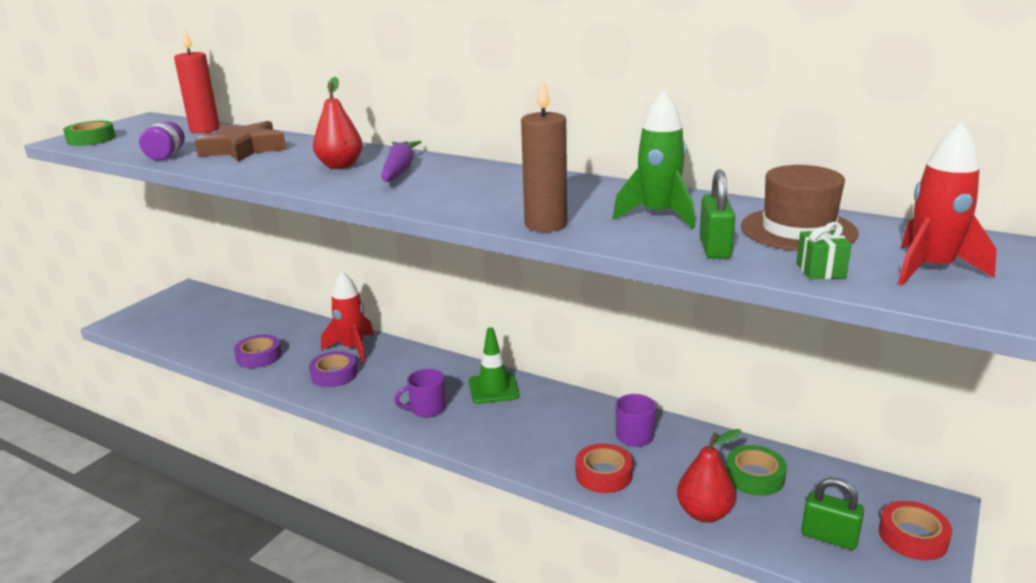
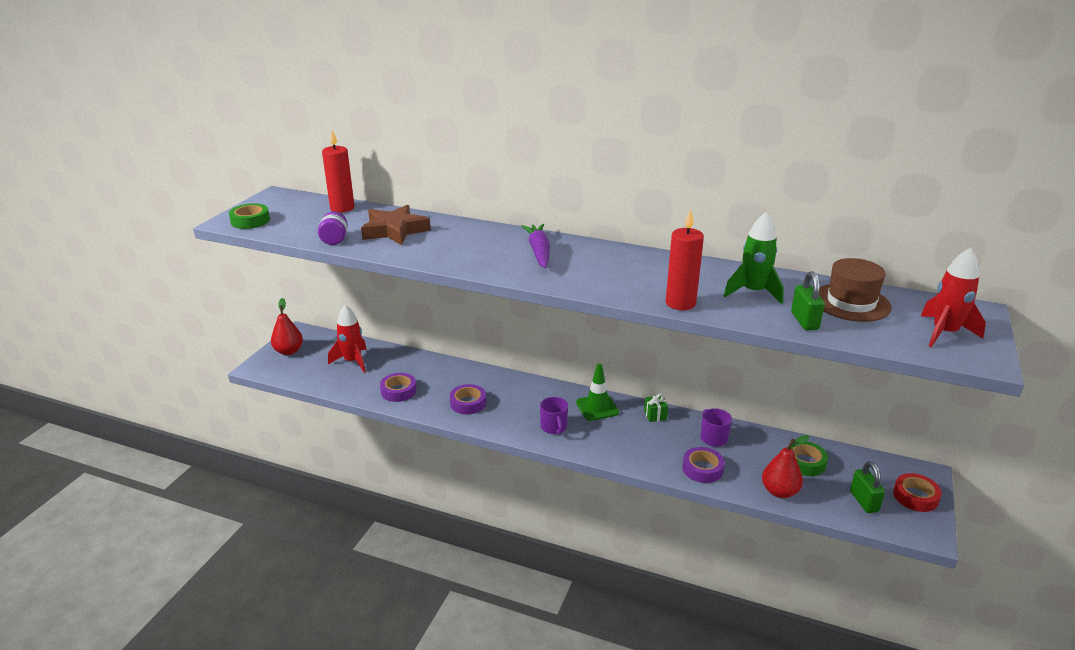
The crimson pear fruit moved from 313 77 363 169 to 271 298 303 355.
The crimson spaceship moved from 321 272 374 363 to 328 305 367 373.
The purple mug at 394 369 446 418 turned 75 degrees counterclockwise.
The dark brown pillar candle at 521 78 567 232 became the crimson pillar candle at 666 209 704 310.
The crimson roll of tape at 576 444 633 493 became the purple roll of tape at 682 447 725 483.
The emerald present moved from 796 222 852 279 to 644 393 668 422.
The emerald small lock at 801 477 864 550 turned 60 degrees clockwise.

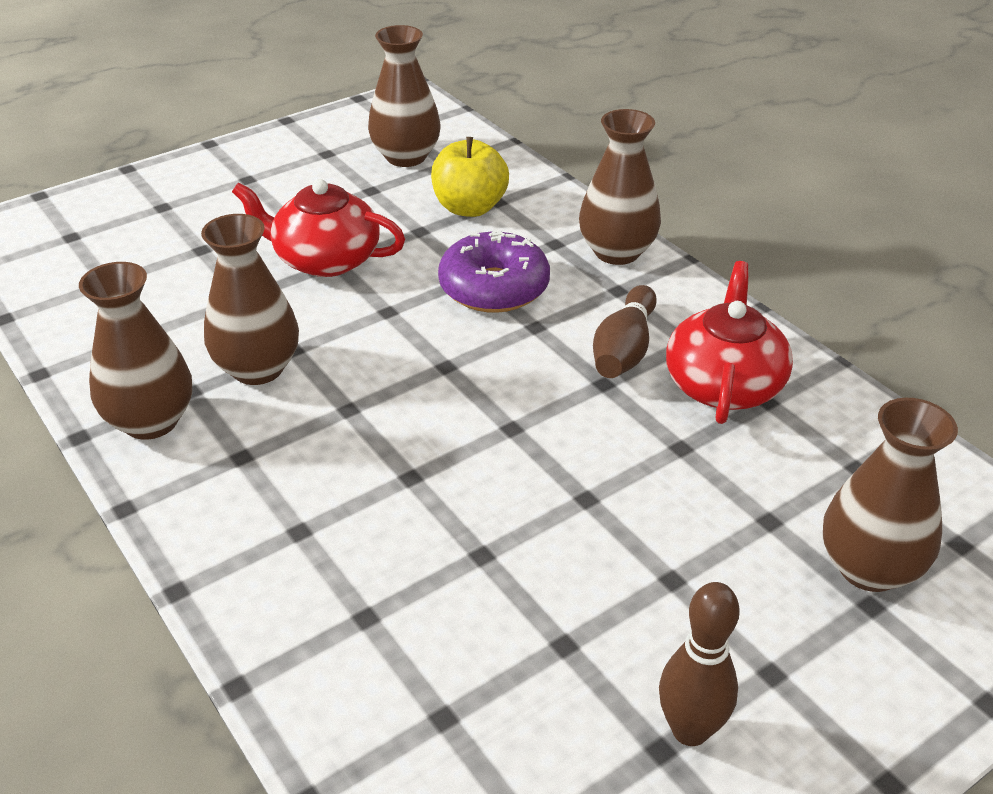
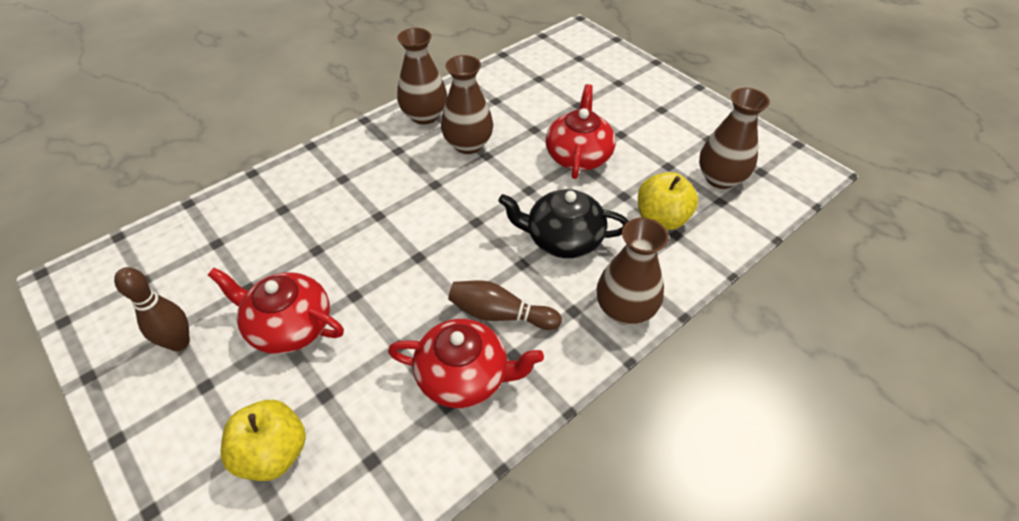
The purple glazed donut at 438 229 550 313 was replaced by the jet-black teapot at 498 189 629 258.
The dark brown tall vase at 823 398 958 592 was replaced by the golden apple at 221 400 306 481.
The crimson teapot at 208 268 344 354 appeared.

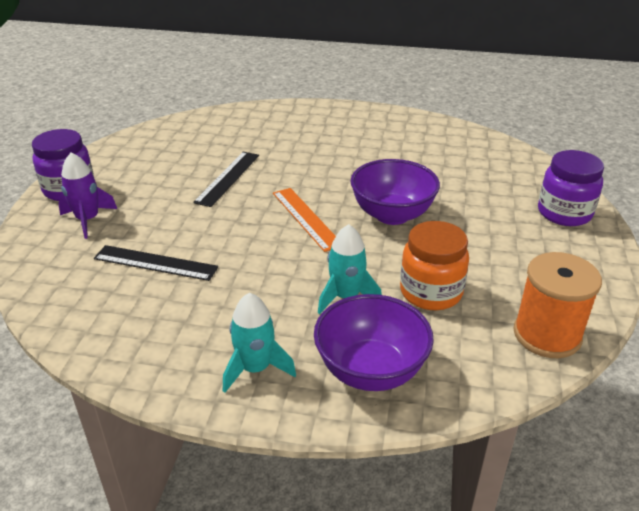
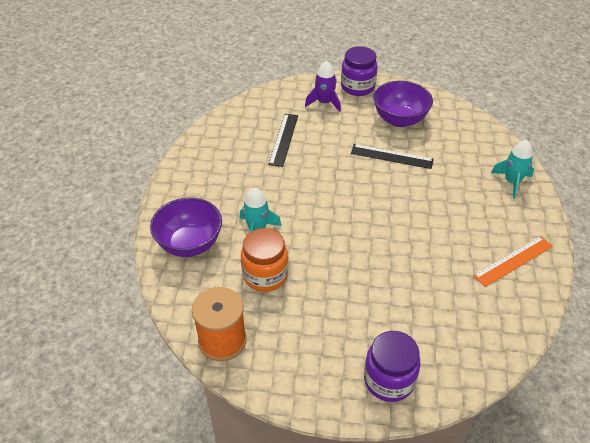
The aqua spaceship moved from 223 293 296 393 to 491 140 534 199.
The bright orange ruler moved from 273 188 336 252 to 473 236 553 287.
The purple deep dish moved from 351 159 440 225 to 373 81 433 127.

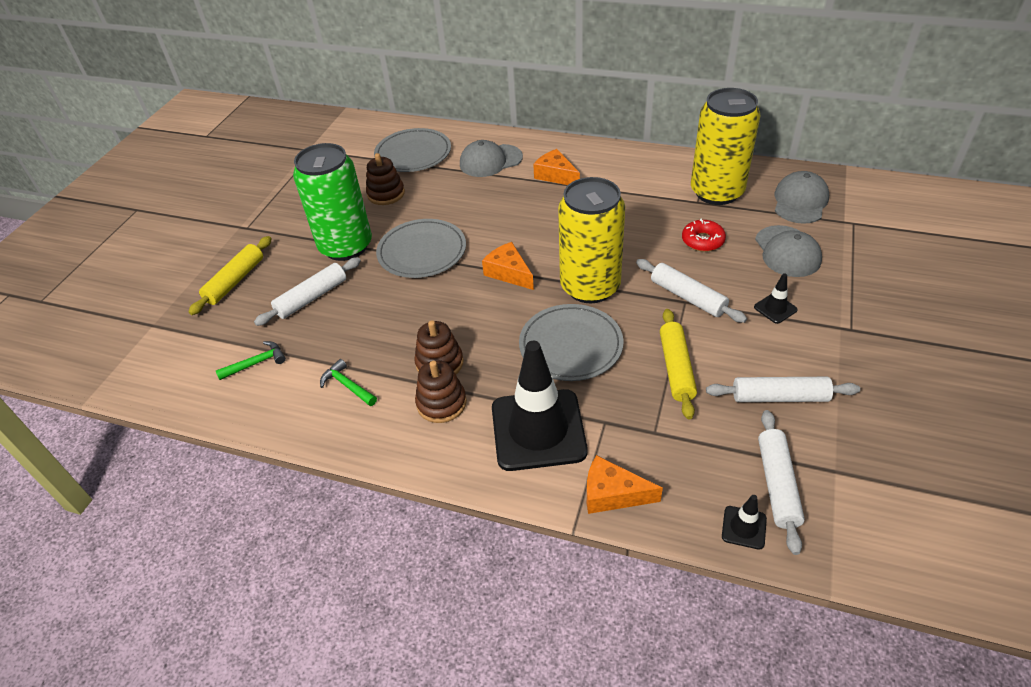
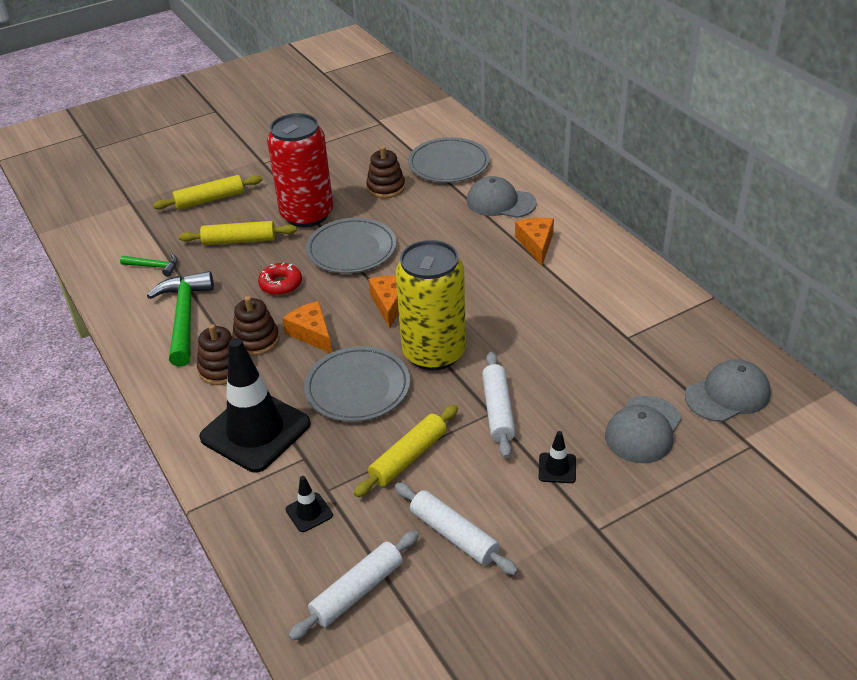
The snow-white dough roller at 254 257 361 326 became the golden dough roller at 179 221 297 245.
The emerald can at 293 143 372 261 became the crimson can at 267 113 333 227.
The emerald claw hammer at 320 359 377 406 changed to 2.02 times the size.
The bright orange cheese moved from 587 455 663 514 to 282 301 332 353.
The crimson glazed donut moved from 682 219 726 252 to 258 263 302 295.
The golden can at 691 88 761 205 disappeared.
The jet-black traffic cone moved from 722 495 767 550 to 286 476 333 532.

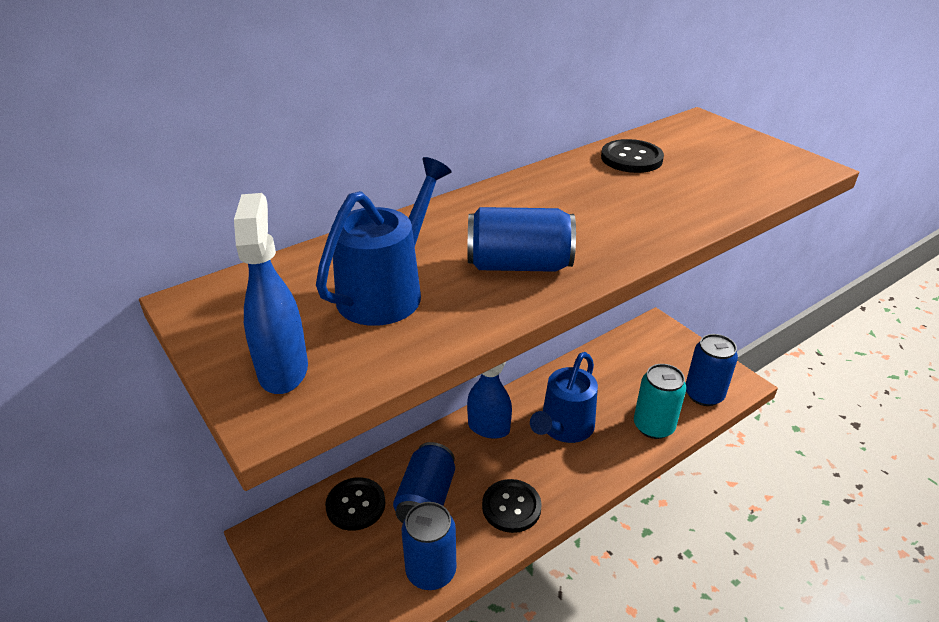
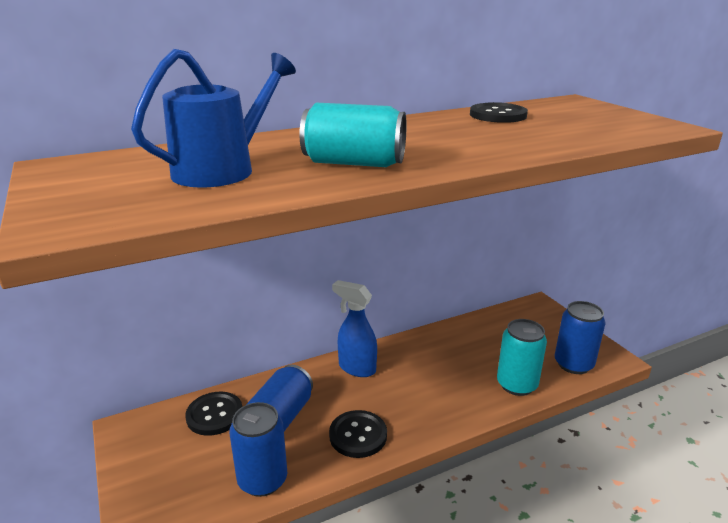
The blue sprayer at 234 193 308 394 disappeared.
The blue can at 468 207 576 272 became the aqua can at 299 103 407 167.
The blue watering pot at 530 352 598 443 disappeared.

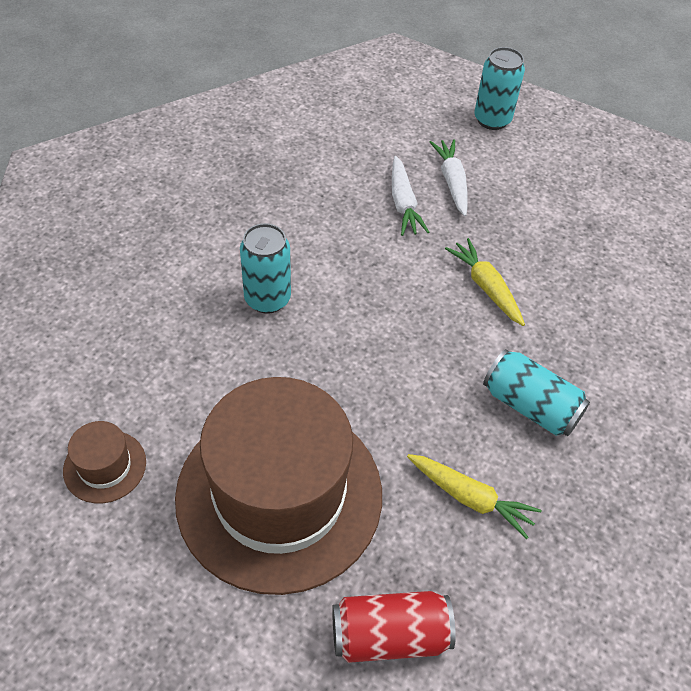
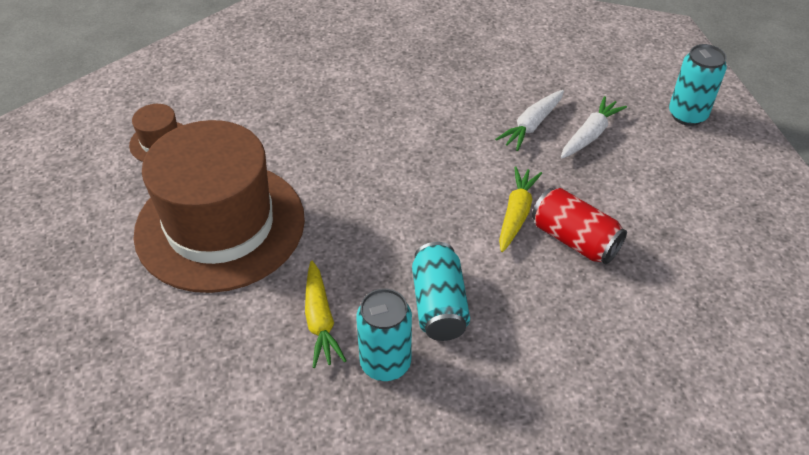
The aqua can moved from 240 223 291 314 to 356 288 412 381.
The crimson can moved from 332 591 456 663 to 532 188 627 265.

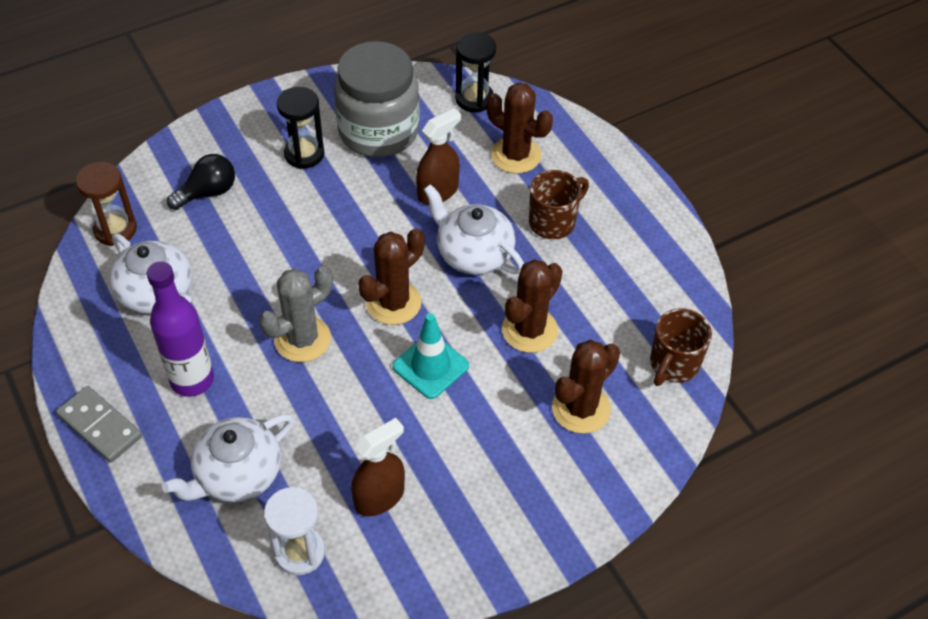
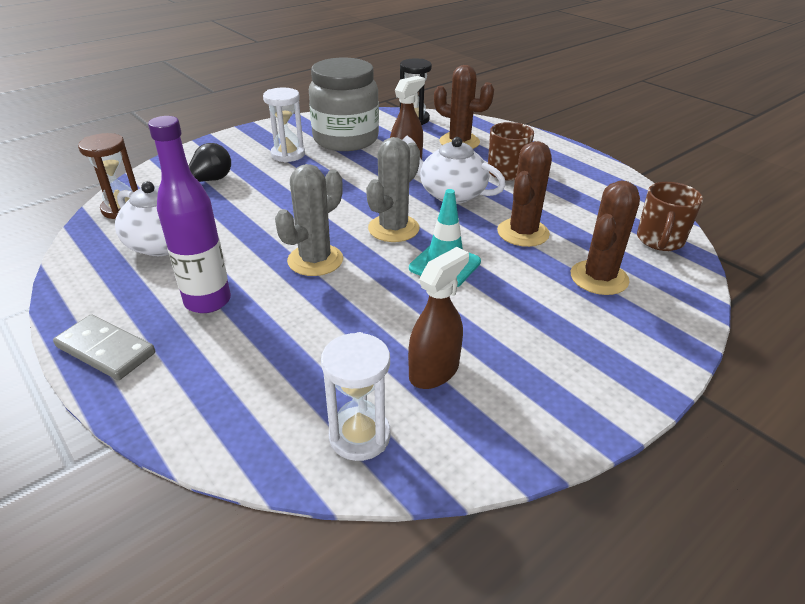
The snow-white teapot at 162 414 294 502 disappeared.
The jet-black sandglass at 277 87 325 169 became the snow-white sandglass at 263 87 305 162.
The dark brown prickly plant at 358 228 425 325 became the gray prickly plant at 366 137 420 242.

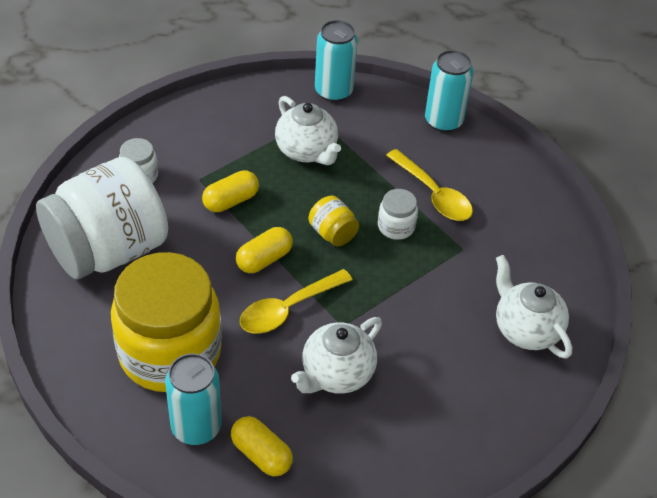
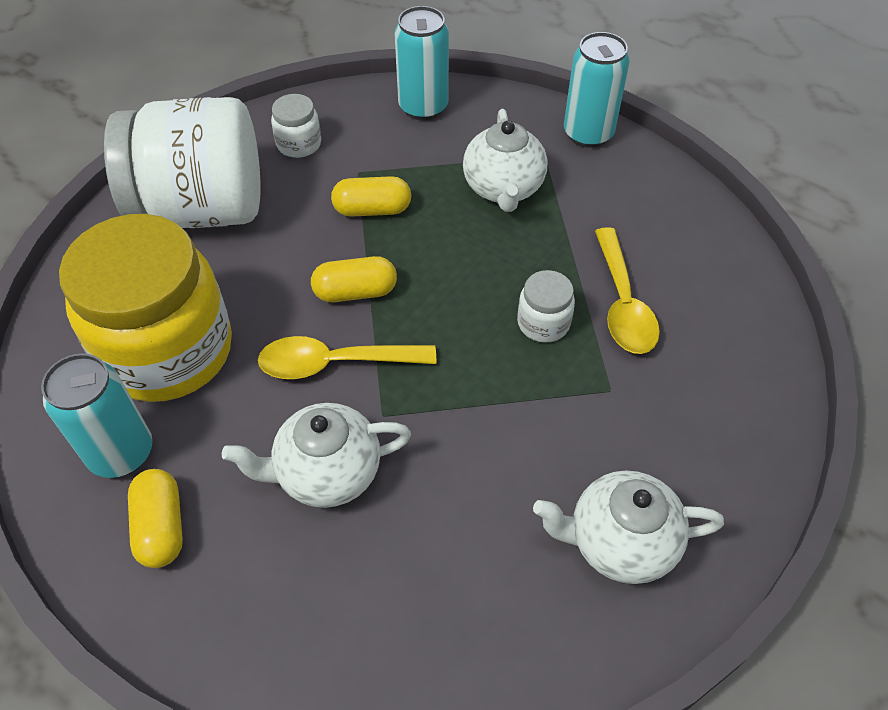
The golden jar at 308 196 359 247 disappeared.
The aqua can moved from 425 50 474 133 to 395 6 449 121.
The snow-white teapot at 496 255 572 359 turned 90 degrees counterclockwise.

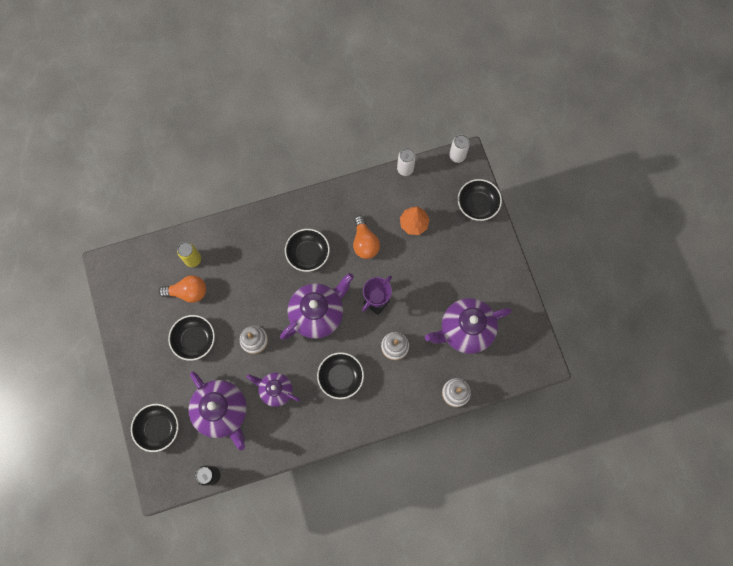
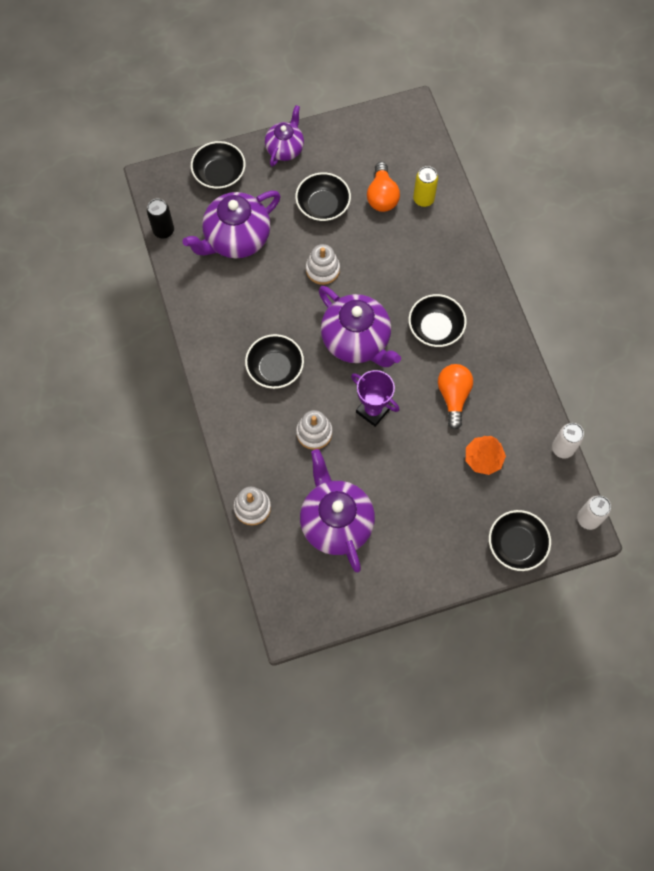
The purple teapot moved from 246 373 300 407 to 265 105 304 167.
The bright orange light bulb at 353 215 380 259 turned 105 degrees clockwise.

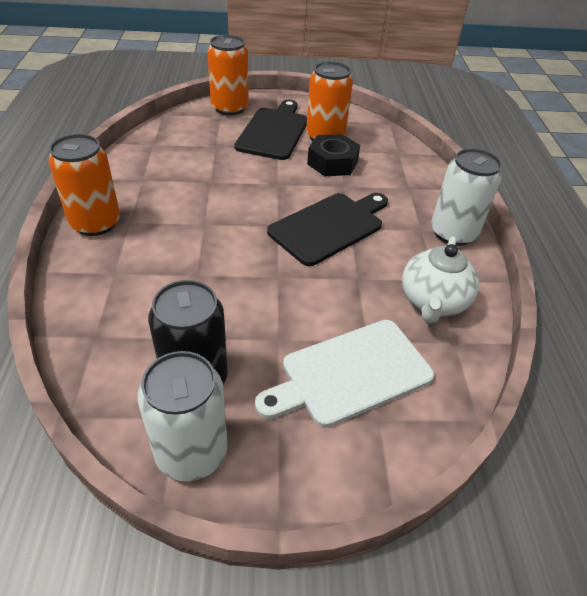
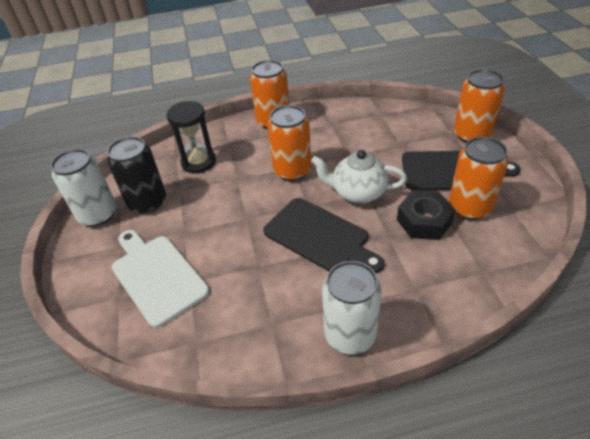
The snow-white teapot moved from 402 236 479 323 to 311 150 407 203.
The jet-black sandglass at 166 101 216 173 appeared.
The bright orange can at 267 105 312 181 appeared.

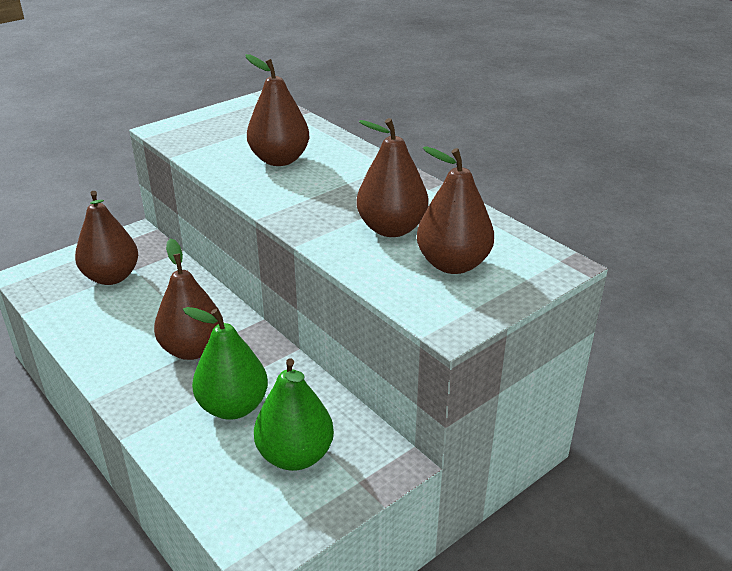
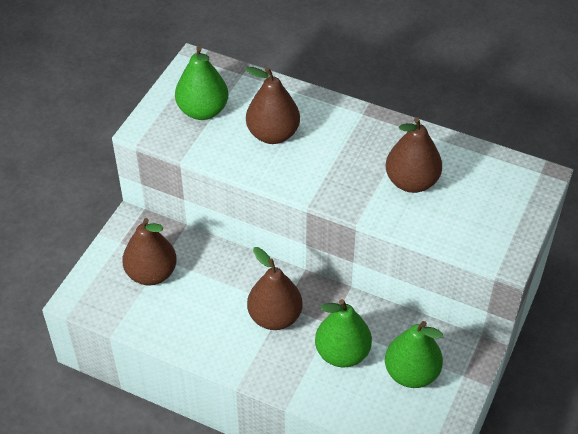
The dark brown pear fruit at 417 146 494 274 disappeared.
The emerald pear fruit at 175 46 228 120 appeared.

